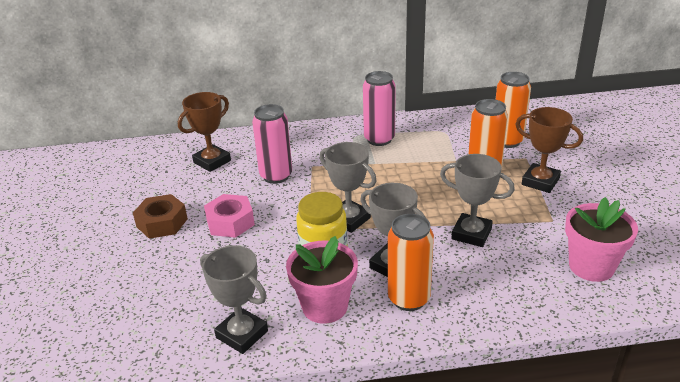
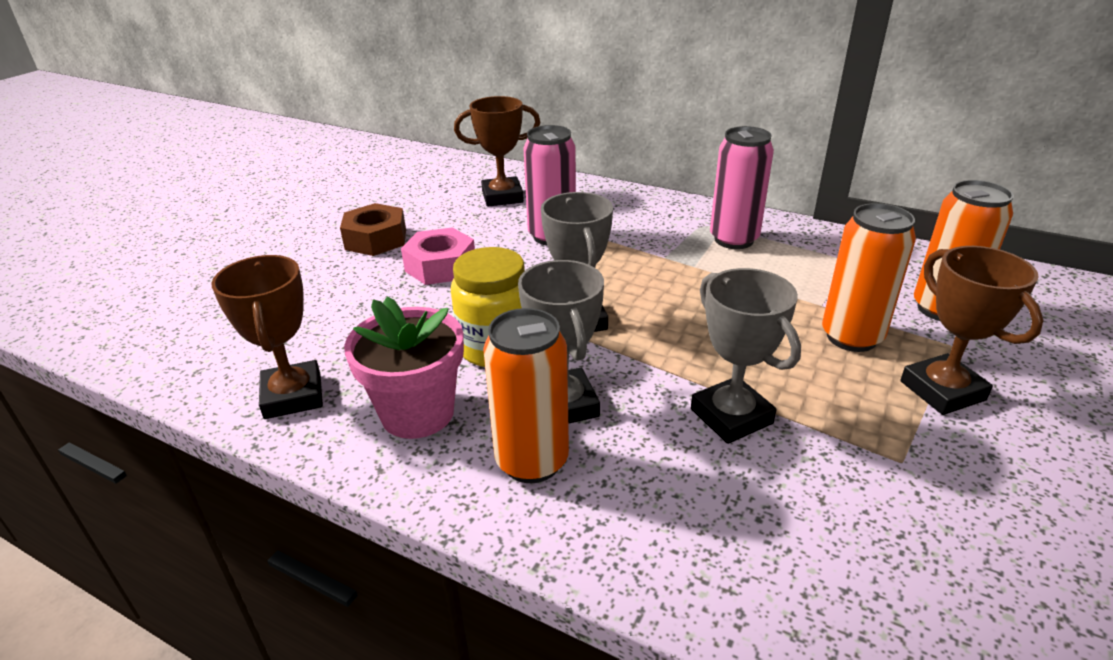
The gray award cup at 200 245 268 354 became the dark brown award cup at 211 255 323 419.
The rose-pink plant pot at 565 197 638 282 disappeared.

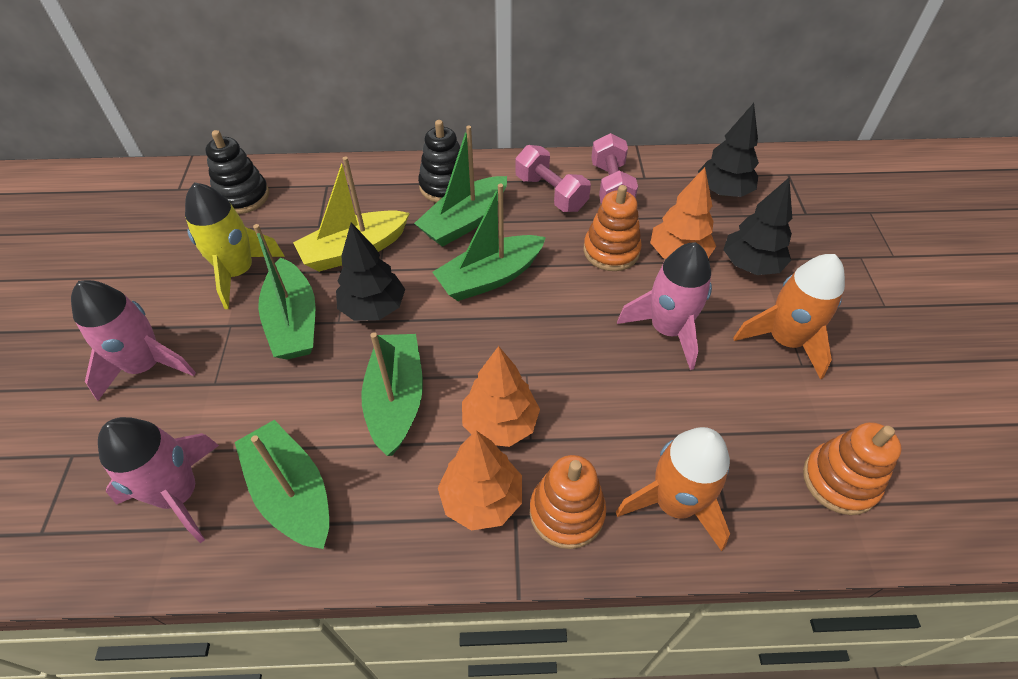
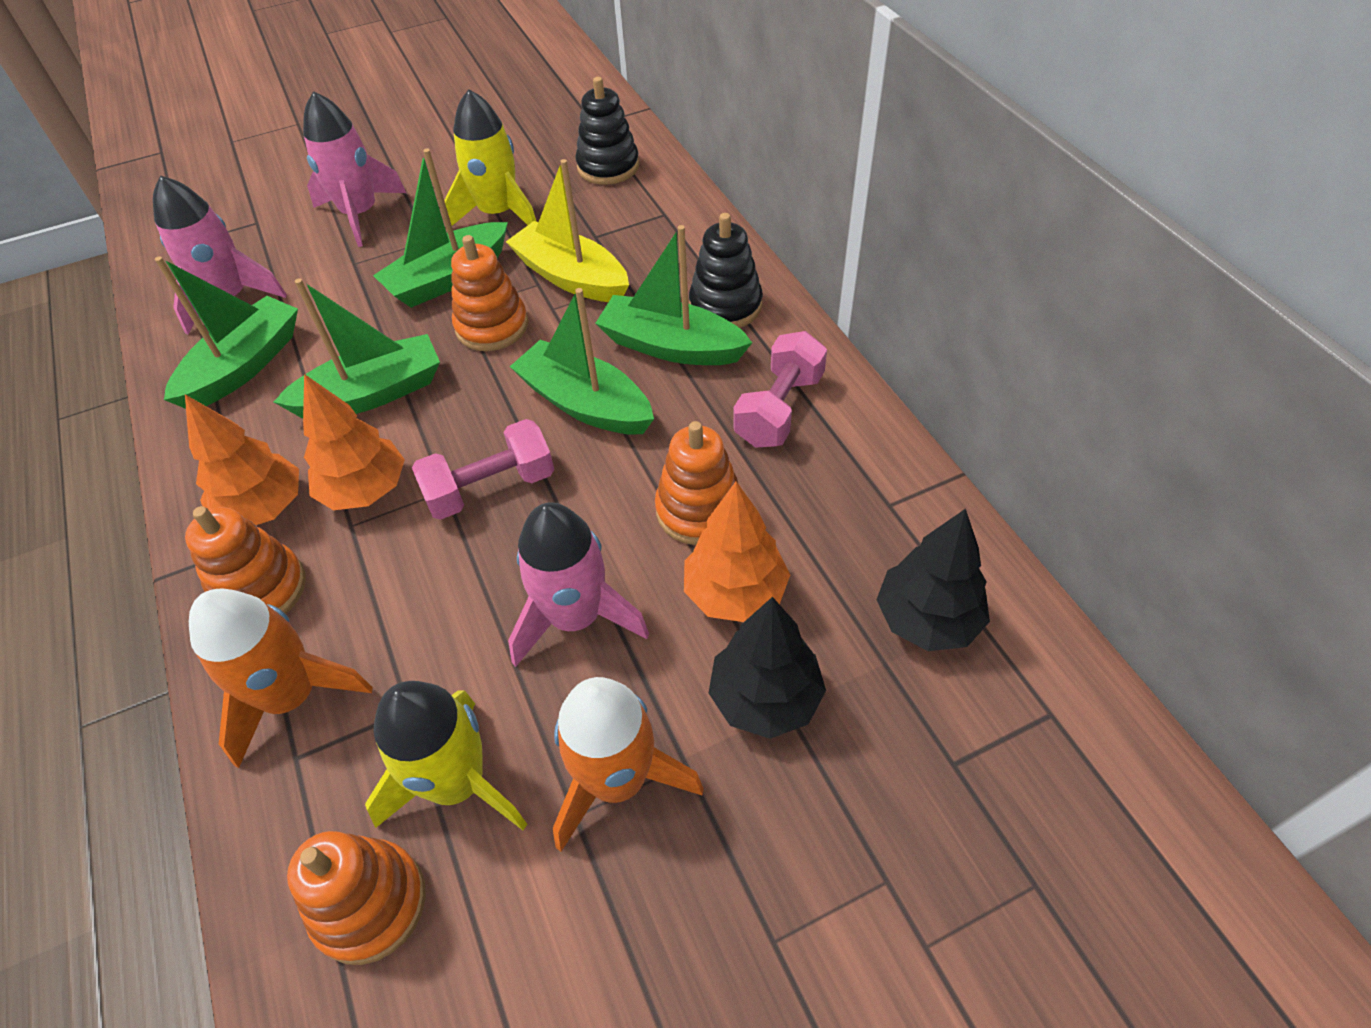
The jet-black toy tree at 336 223 405 321 was replaced by the bright orange ring stacker at 451 235 528 351.
The rose-pink hand weight moved from 591 133 638 204 to 412 419 554 520.
The golden spaceship at 365 681 527 830 appeared.

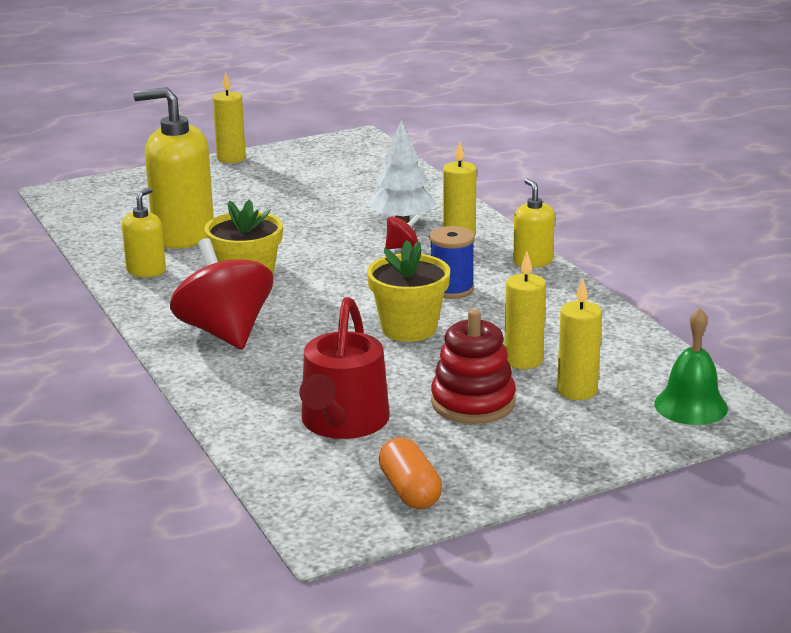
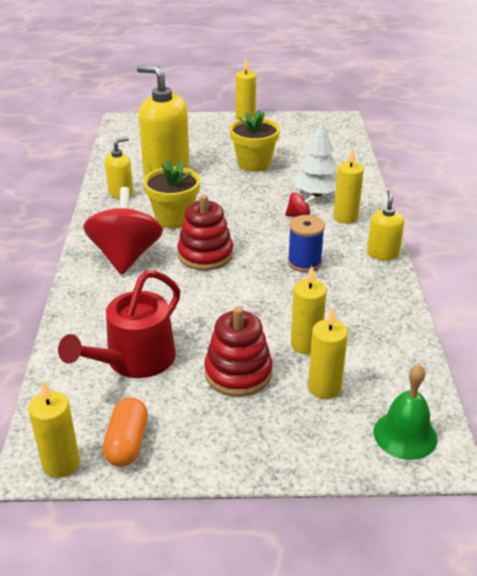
The golden plant pot moved from 367 240 450 342 to 230 110 280 172.
The golden pillar candle at 28 380 80 478 appeared.
The crimson ring stacker at 177 195 233 271 appeared.

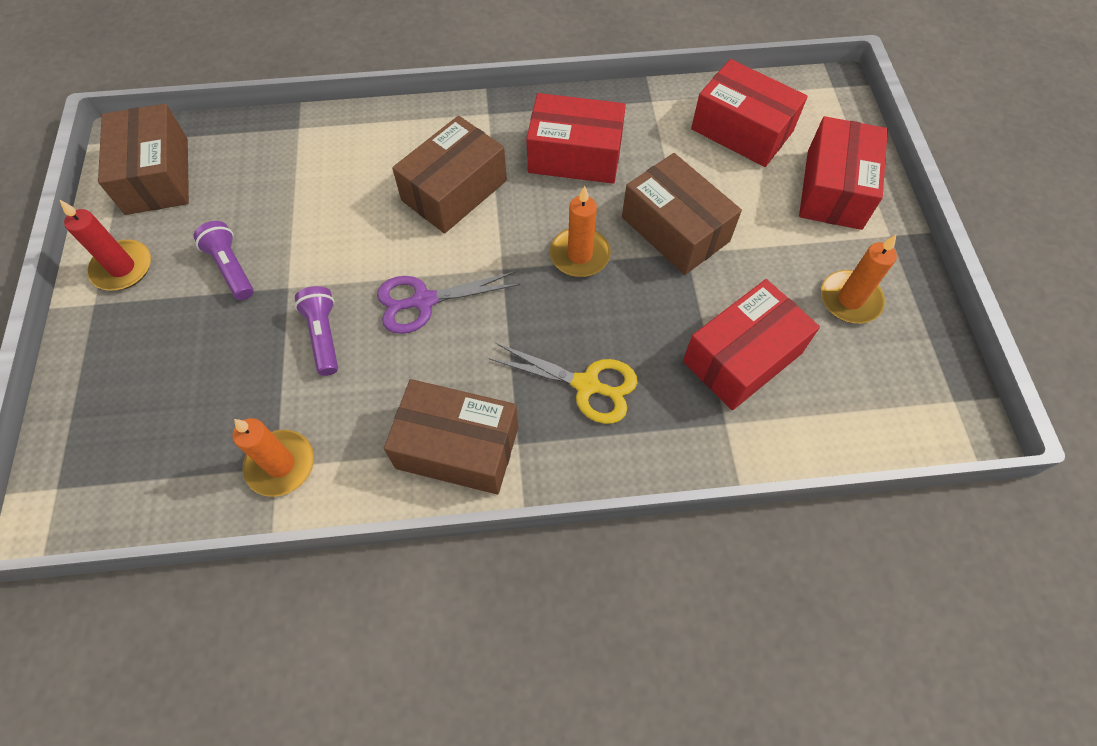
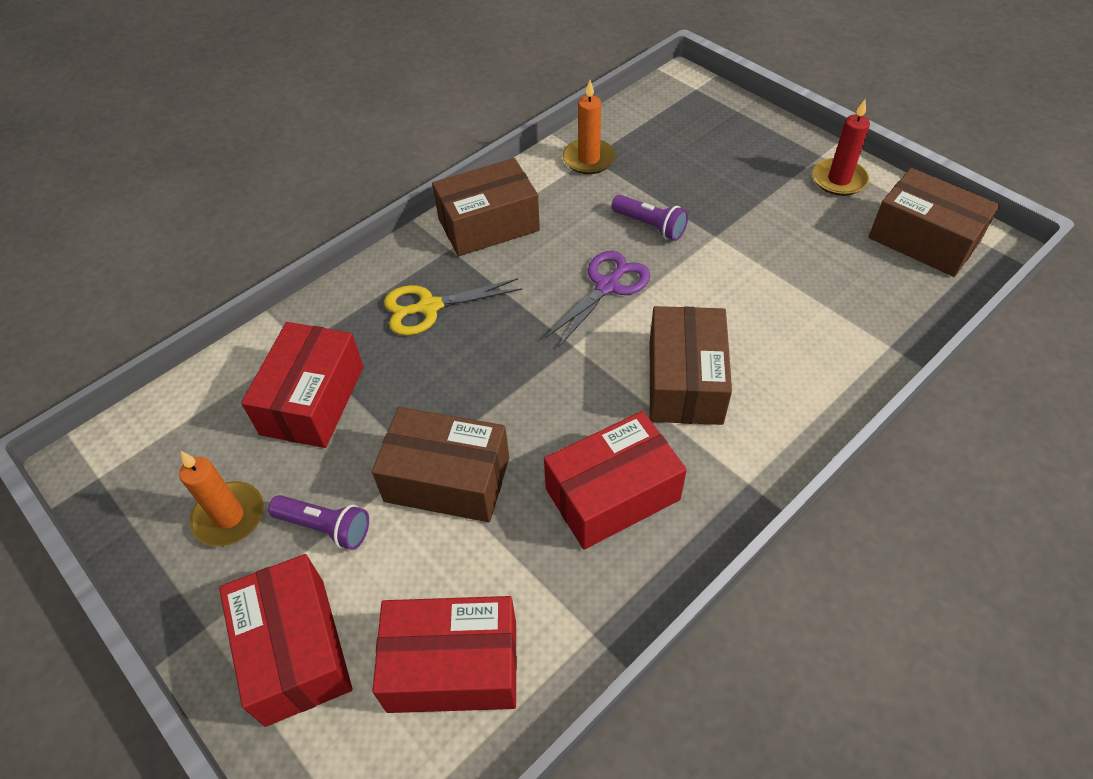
The purple flashlight moved from 193 221 254 300 to 268 495 369 550.
The bright orange pillar candle at 550 186 611 277 disappeared.

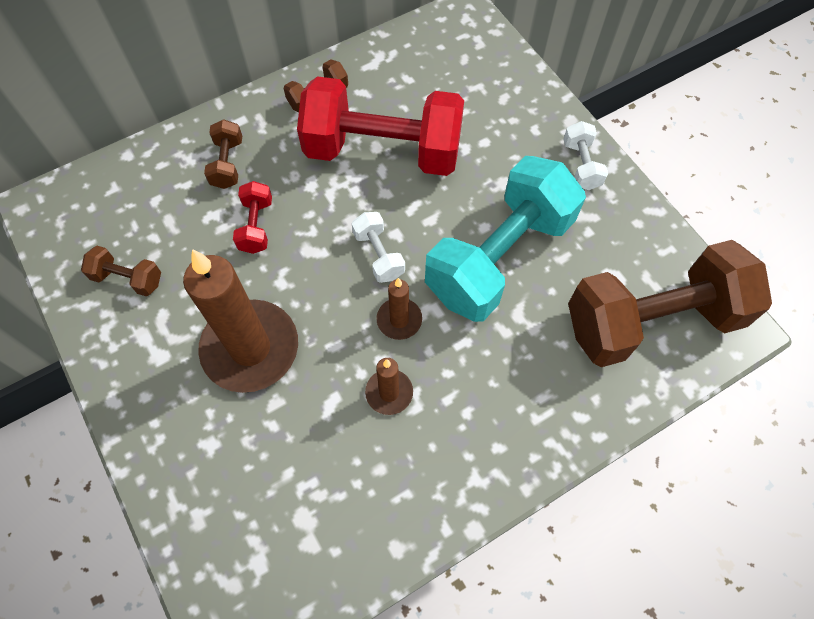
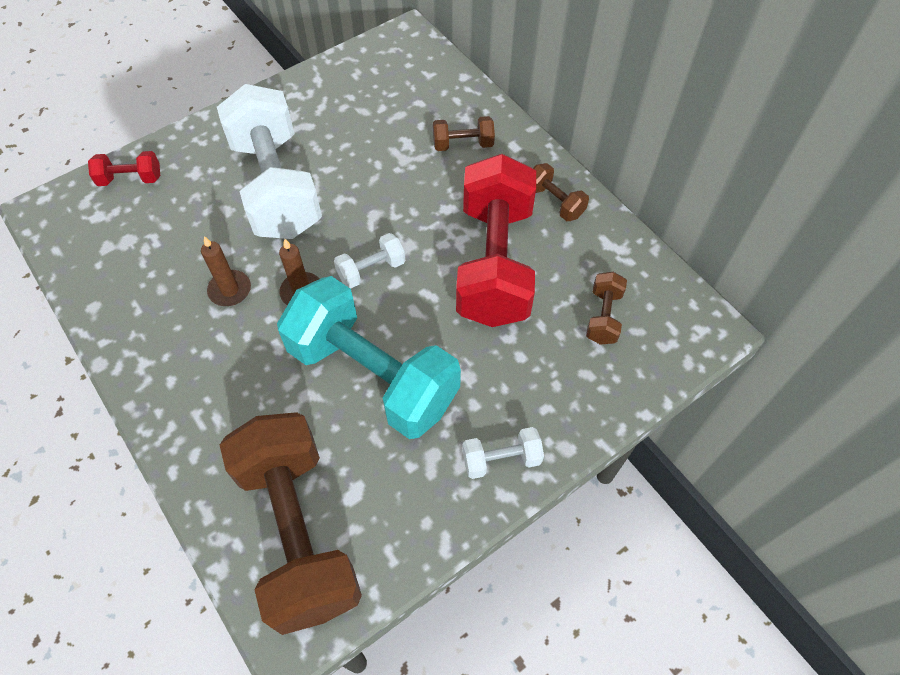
The dark brown hand weight moved from 81 246 161 297 to 586 272 627 345.
The dark brown pillar candle at 183 249 298 393 was replaced by the snow-white hand weight at 217 84 322 239.
The crimson hand weight moved from 233 181 272 254 to 88 151 160 186.

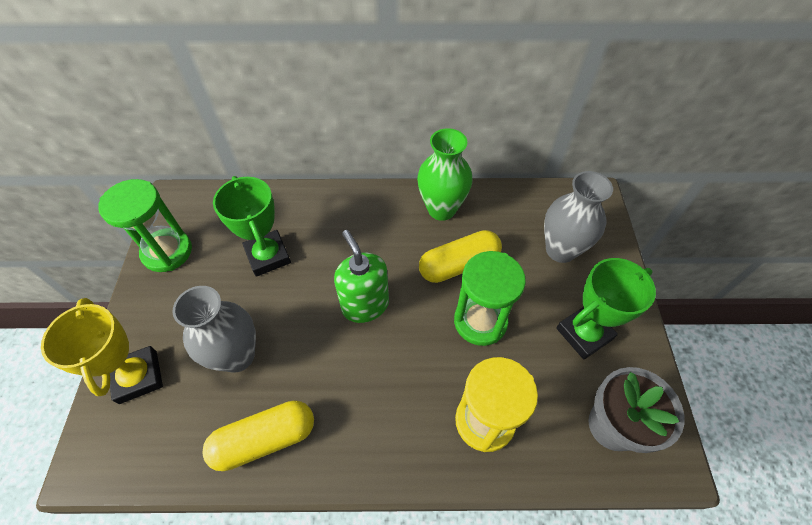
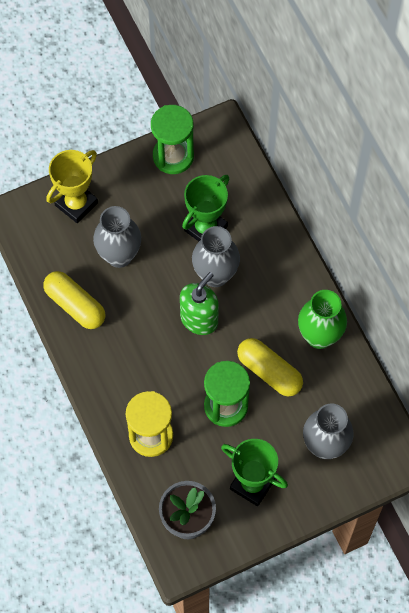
The gray tall vase at 192 226 240 287 appeared.

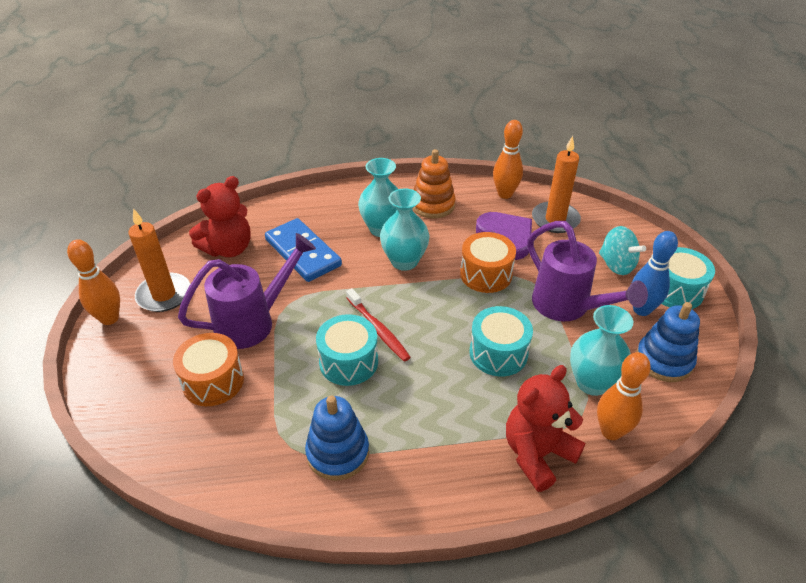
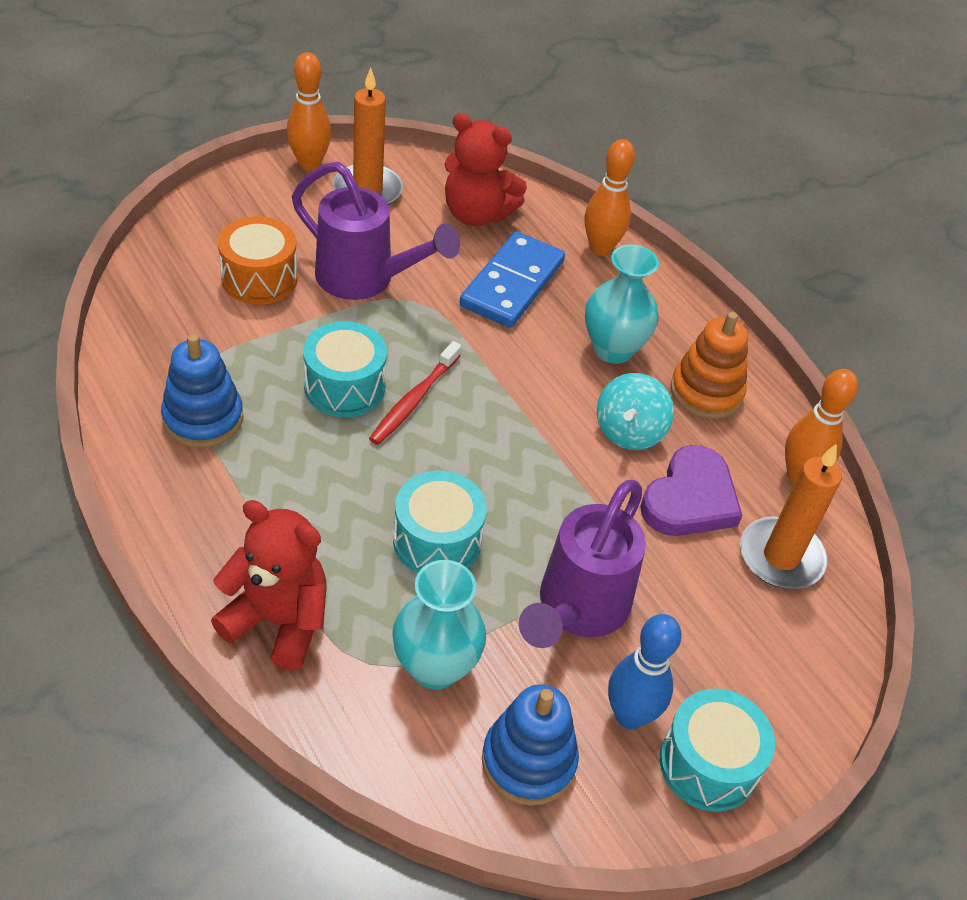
The aqua tall vase at 380 189 429 271 disappeared.
The bright orange toy drum at 460 232 516 293 disappeared.
The bright orange tenpin moved from 597 352 651 440 to 585 139 635 256.
The aqua toy top moved from 599 226 646 275 to 597 373 674 450.

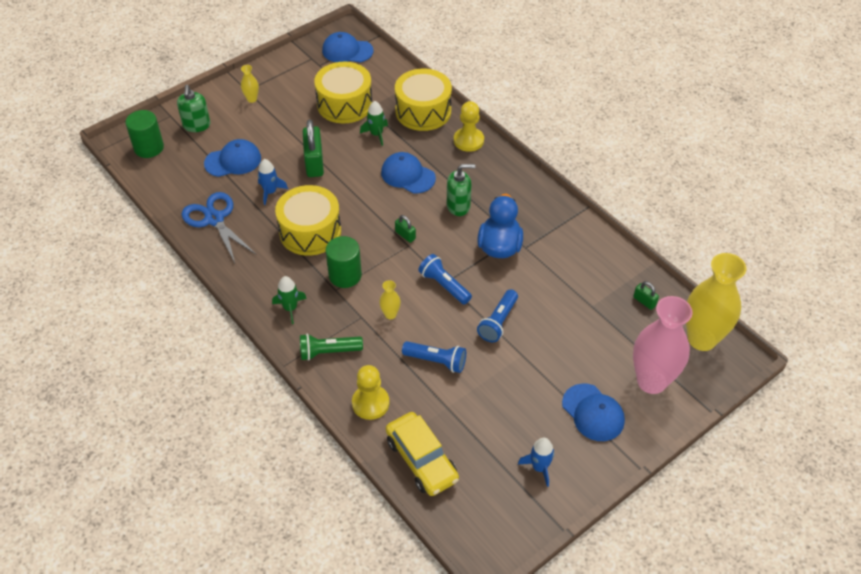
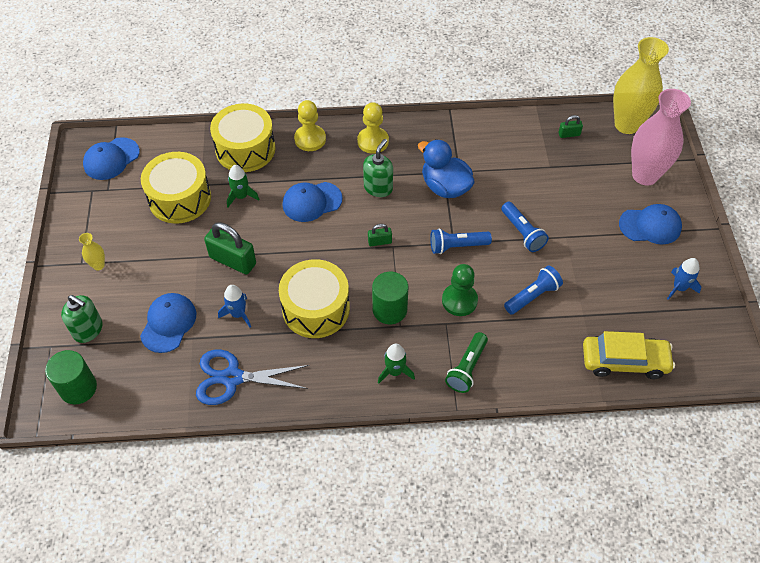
The golden game pawn moved from 352 365 389 420 to 357 102 389 154.
The golden tall vase at 379 280 401 319 was replaced by the emerald game pawn at 442 264 478 316.

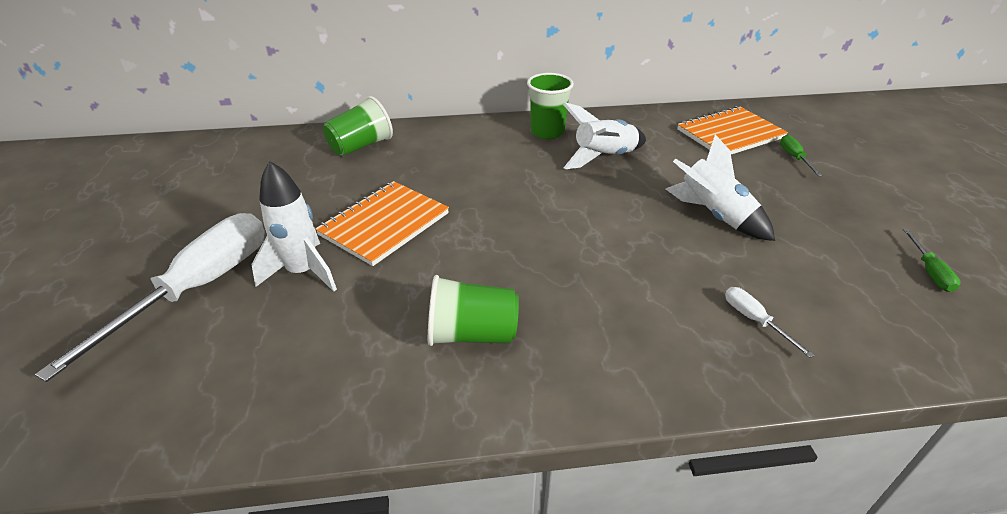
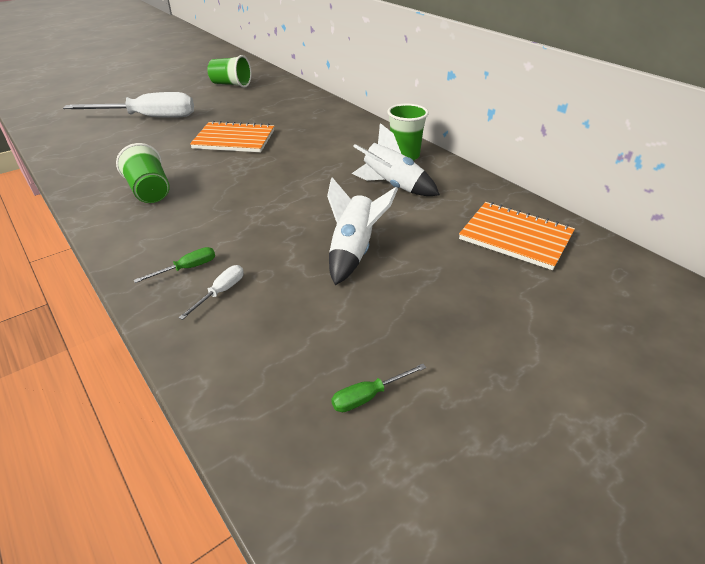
The snow-white spaceship at 251 161 337 292 disappeared.
The emerald beaker moved from 323 96 393 156 to 207 55 252 88.
The emerald screwdriver moved from 780 135 823 176 to 134 247 215 283.

